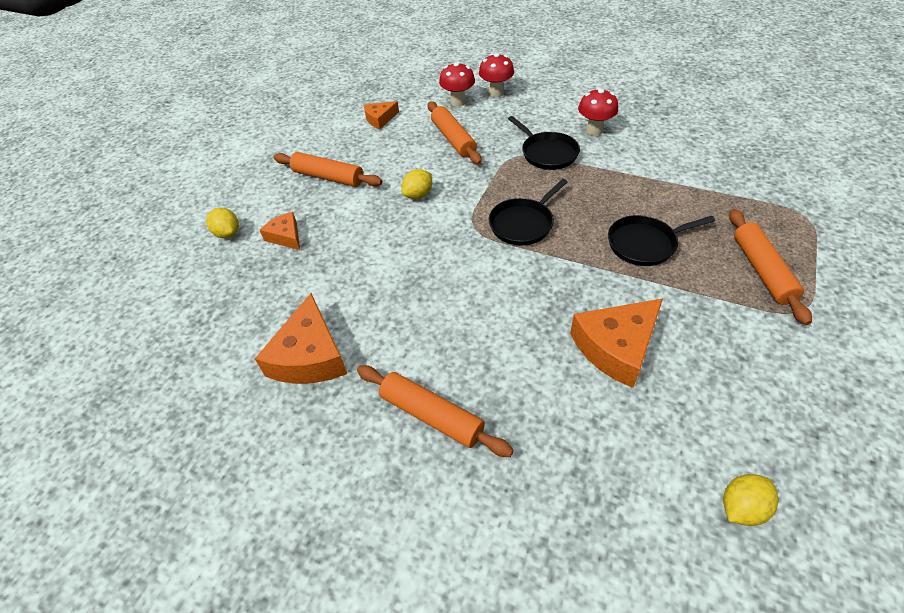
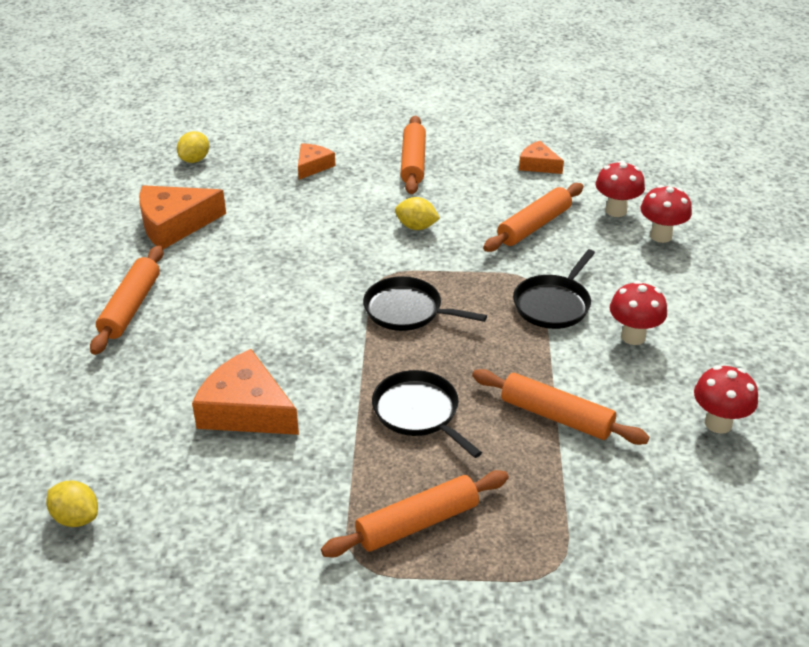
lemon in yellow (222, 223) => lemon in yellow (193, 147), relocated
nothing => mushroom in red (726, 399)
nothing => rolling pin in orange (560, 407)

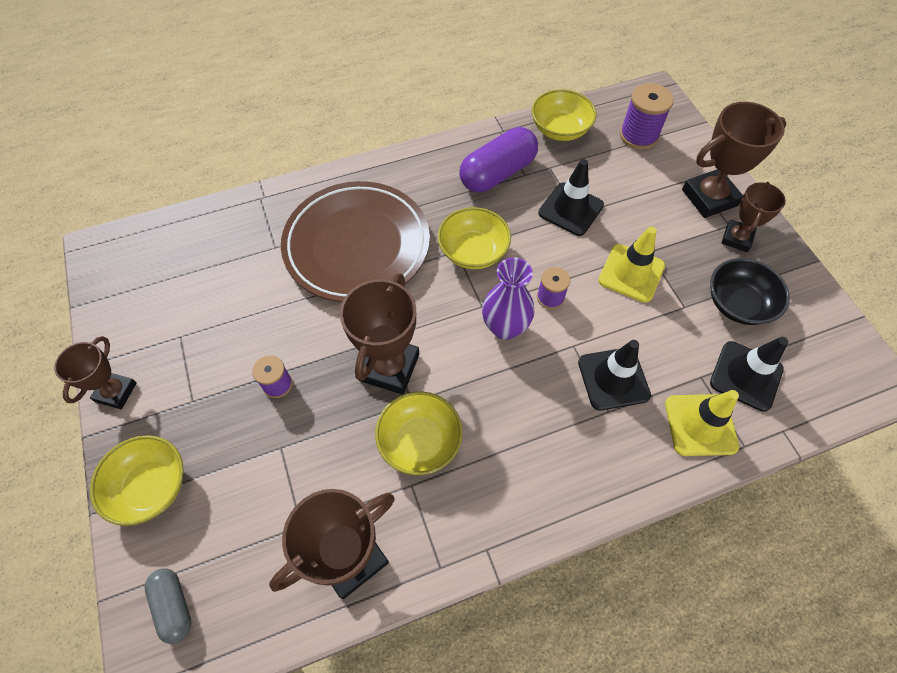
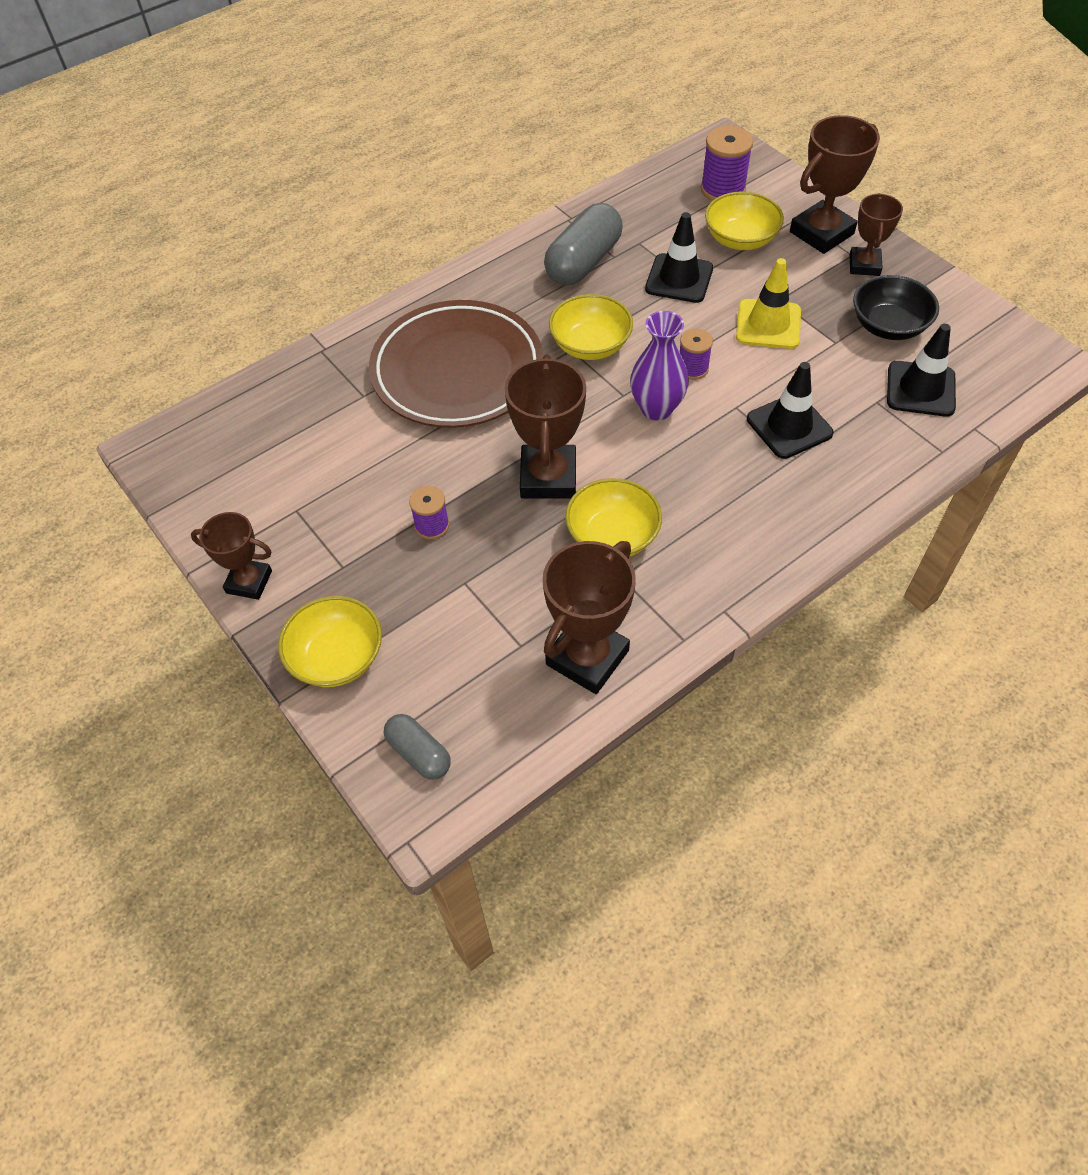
bowl in yellow (564, 115) => bowl in yellow (744, 220), relocated
capsule in purple (498, 159) => capsule in grey (583, 244)
trophy in brown (95, 372) => trophy in brown (231, 556), 75 degrees counterclockwise
traffic cone in yellow (702, 423) => nothing

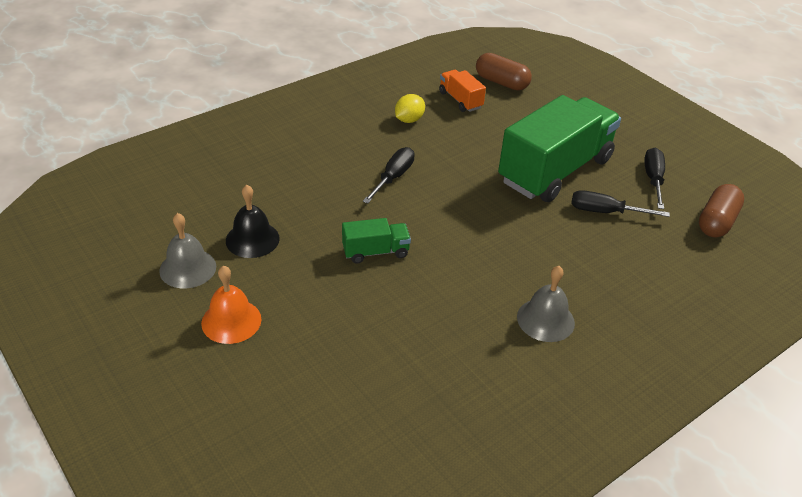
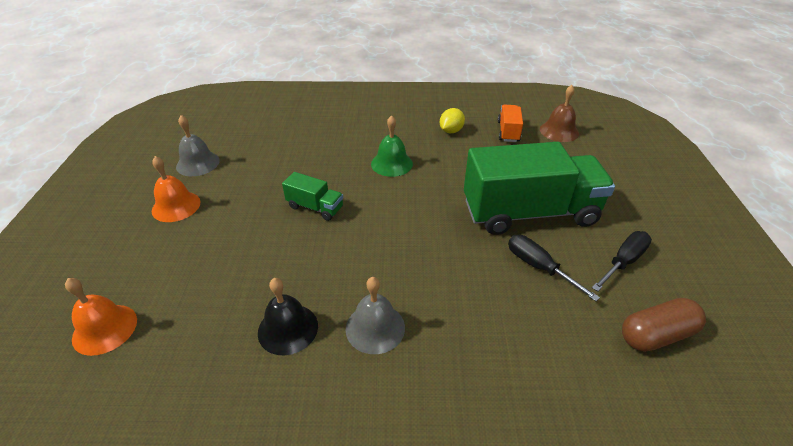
capsule in brown (504, 71) => bell in brown (559, 113)
lemon in yellow (410, 108) => lemon in yellow (452, 120), 45 degrees counterclockwise
screwdriver in black (389, 175) => bell in green (392, 146)
bell in black (253, 221) => bell in black (288, 316), relocated
nothing => bell in orange (101, 317)

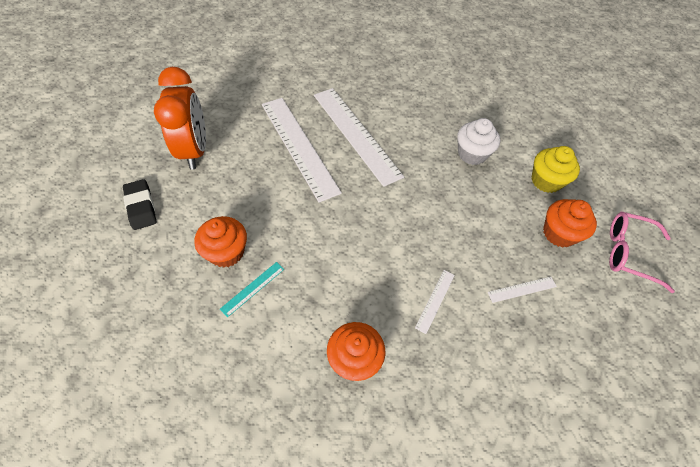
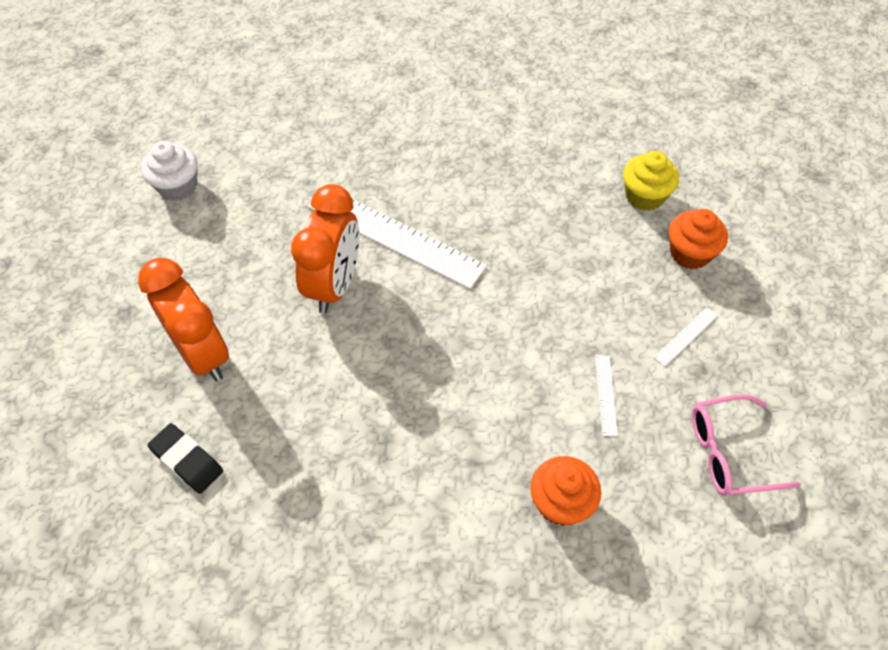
ruler in white (302, 150) => clock in orange (325, 248)
cupcake in white (478, 141) => cupcake in white (169, 171), relocated
glasses in pink (642, 252) => glasses in pink (746, 445), relocated
cupcake in orange (220, 241) => nothing
ruler in turquoise (252, 289) => nothing

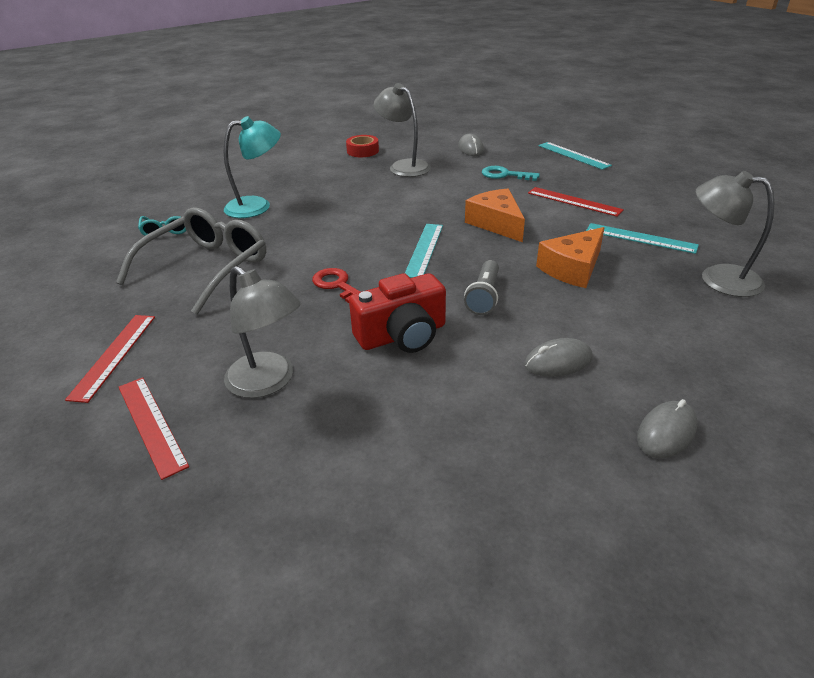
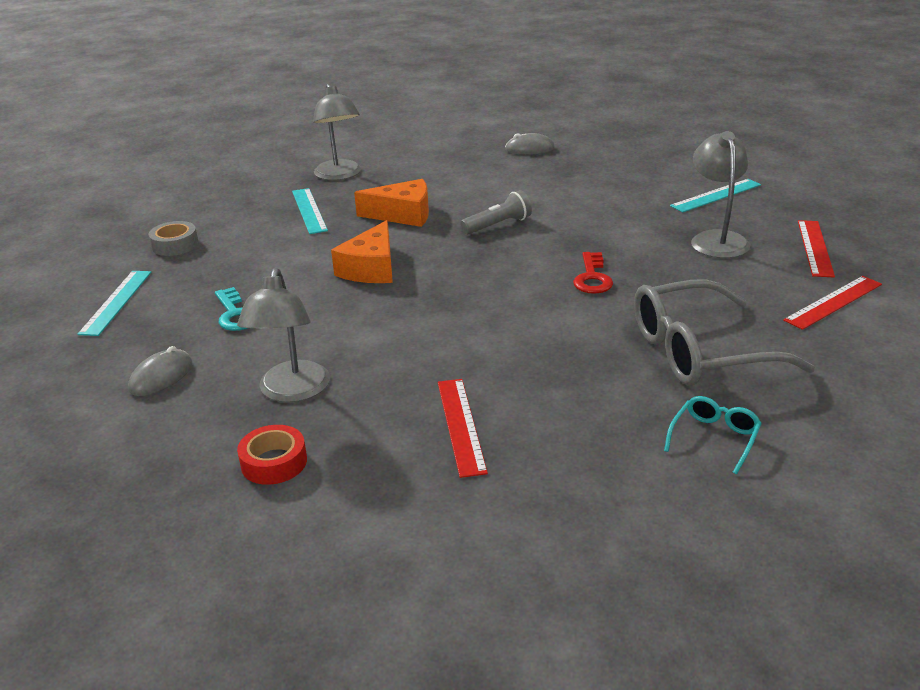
lamp in turquoise (252, 167) => nothing
ruler in red (576, 202) => ruler in red (463, 428), relocated
ruler in turquoise (424, 251) => ruler in turquoise (715, 195), relocated
camera in red (397, 313) => nothing
mouse in grey (558, 357) => nothing
nothing => tape in grey (174, 238)

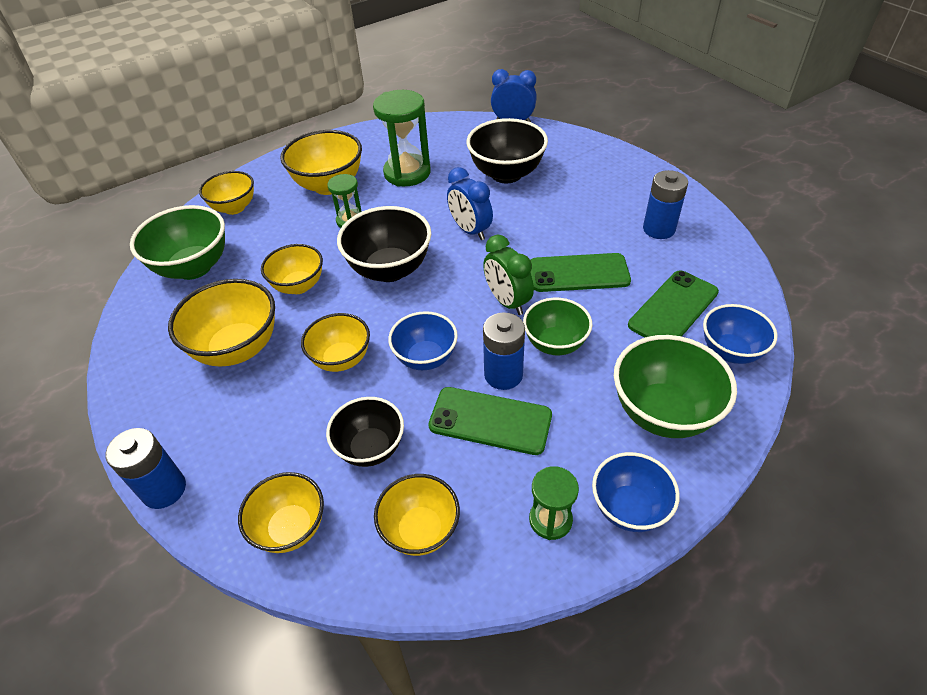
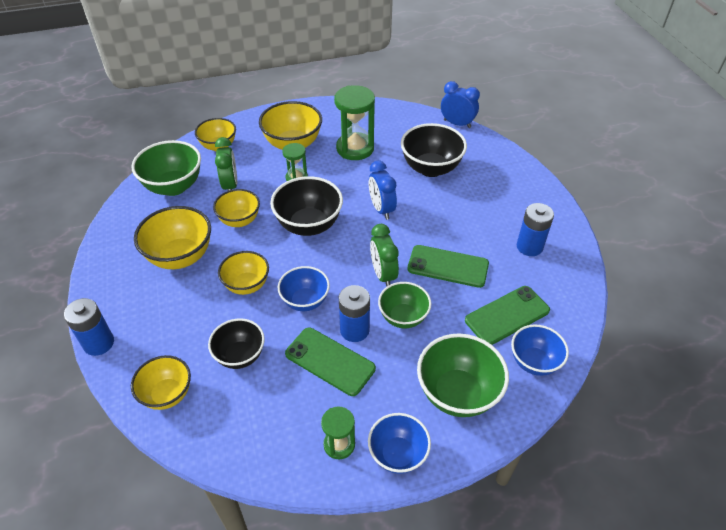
bowl in yellow (417, 515) => nothing
nothing => clock in green (226, 164)

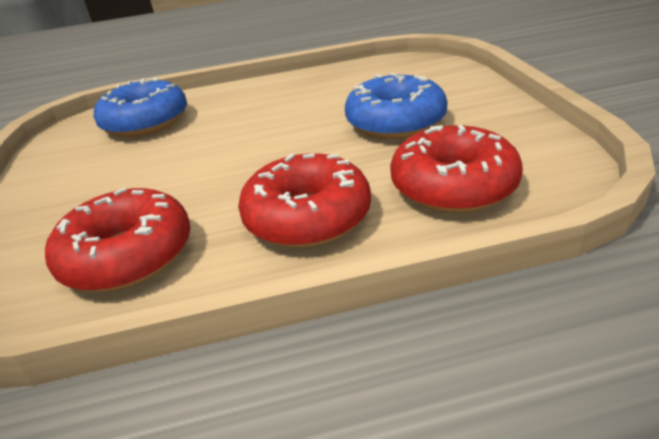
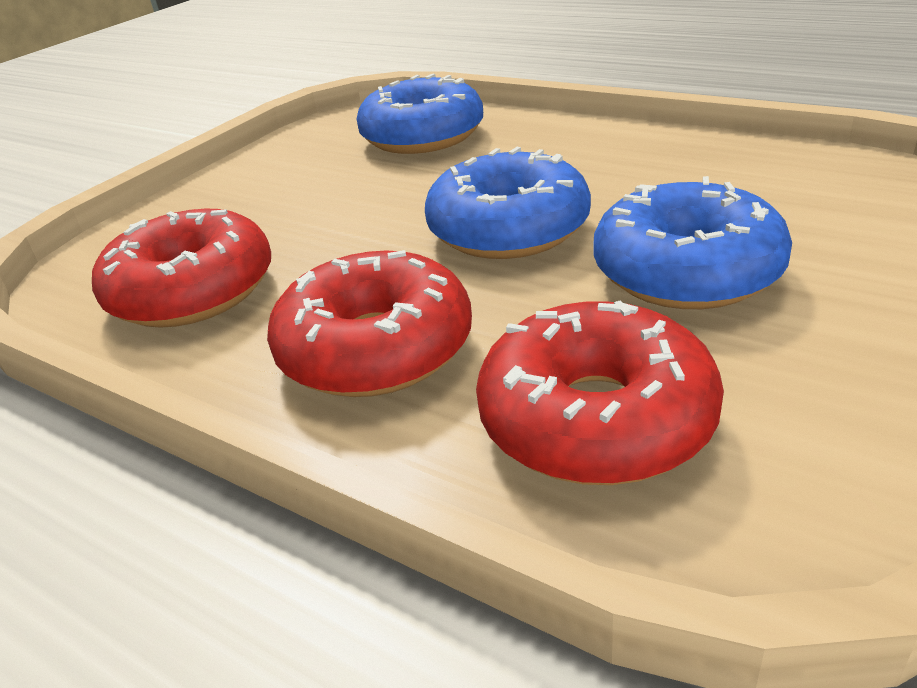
nothing => donut in blue (508, 203)

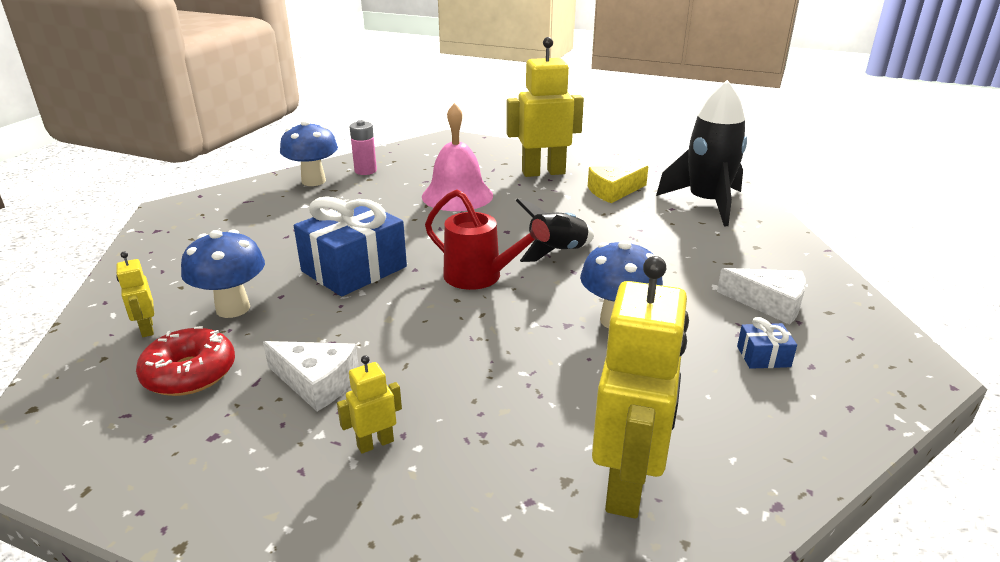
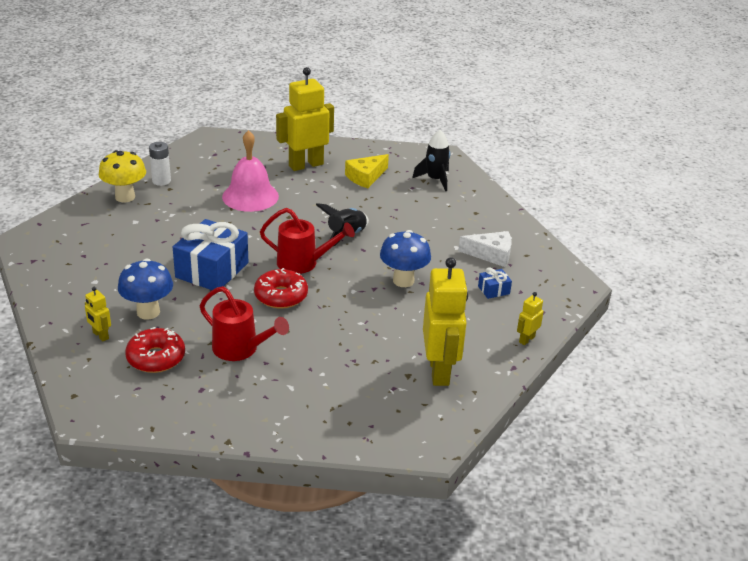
rocket in black (701, 153) => rocket in black (431, 160), x0.62
mushroom in blue (309, 153) => mushroom in yellow (122, 176)
battery in pink (363, 147) => battery in white (160, 164)
cheese in white (311, 376) => watering can in red (244, 323)
robot in yellow (369, 404) => robot in yellow (530, 318), relocated
nothing => donut in red (281, 288)

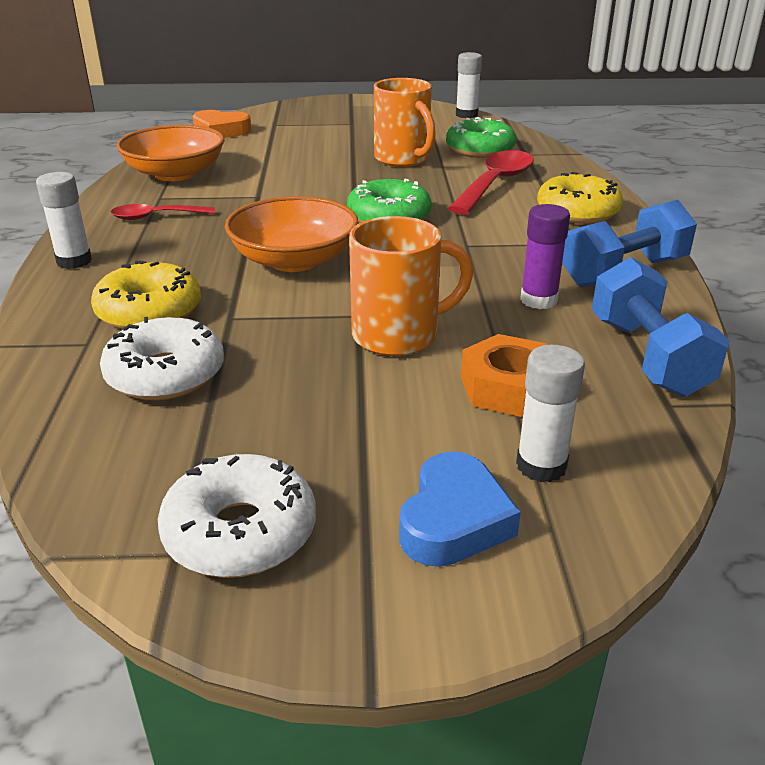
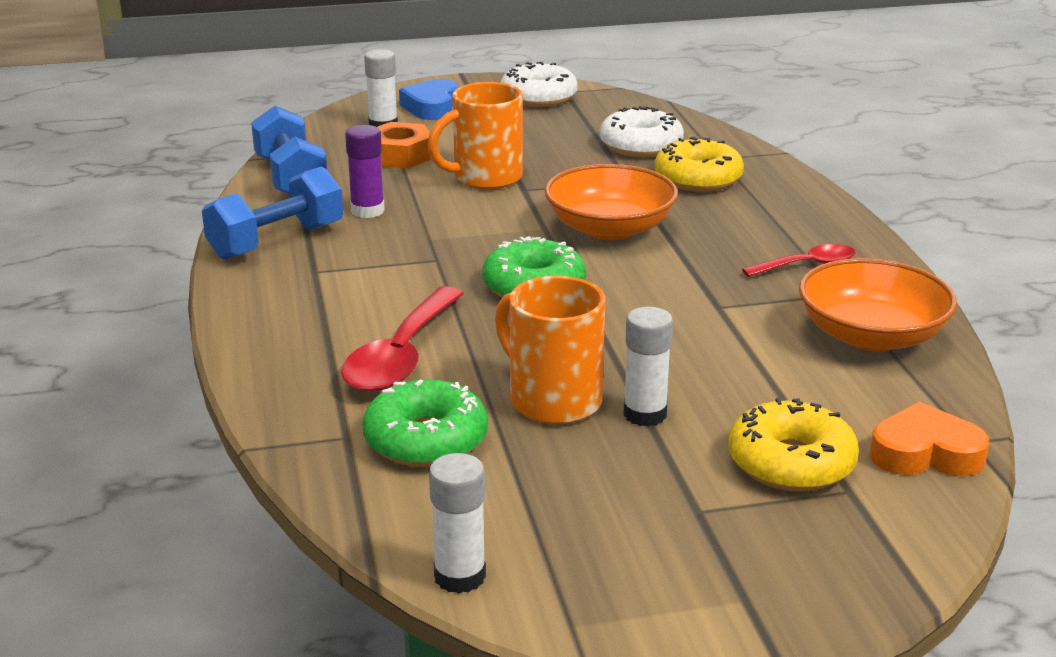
glue stick in white (64, 220) => glue stick in white (648, 367), relocated
donut in yellow (580, 198) => donut in yellow (794, 445), relocated

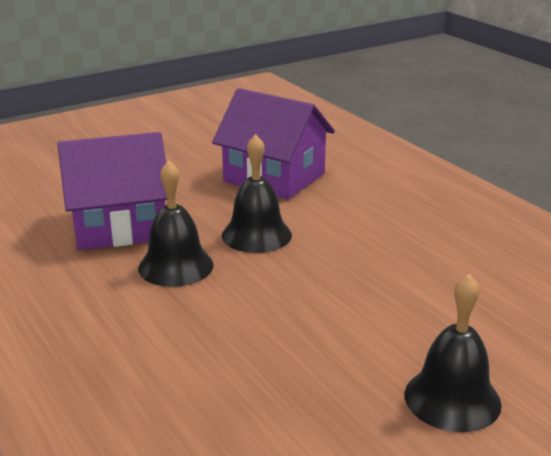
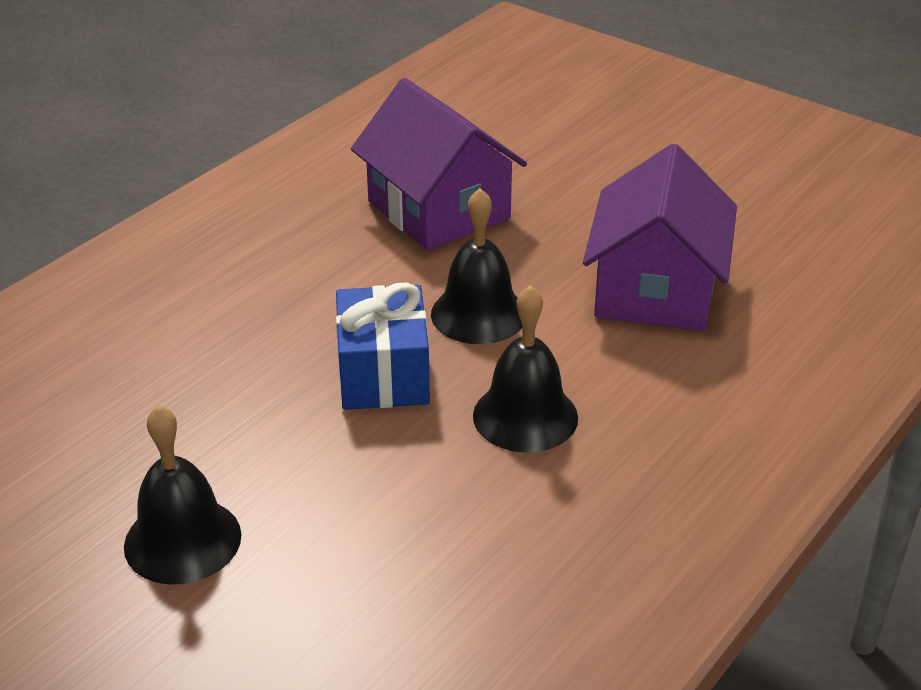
bell in black (176, 223) => bell in black (525, 369), relocated
nothing => gift in blue (383, 346)

